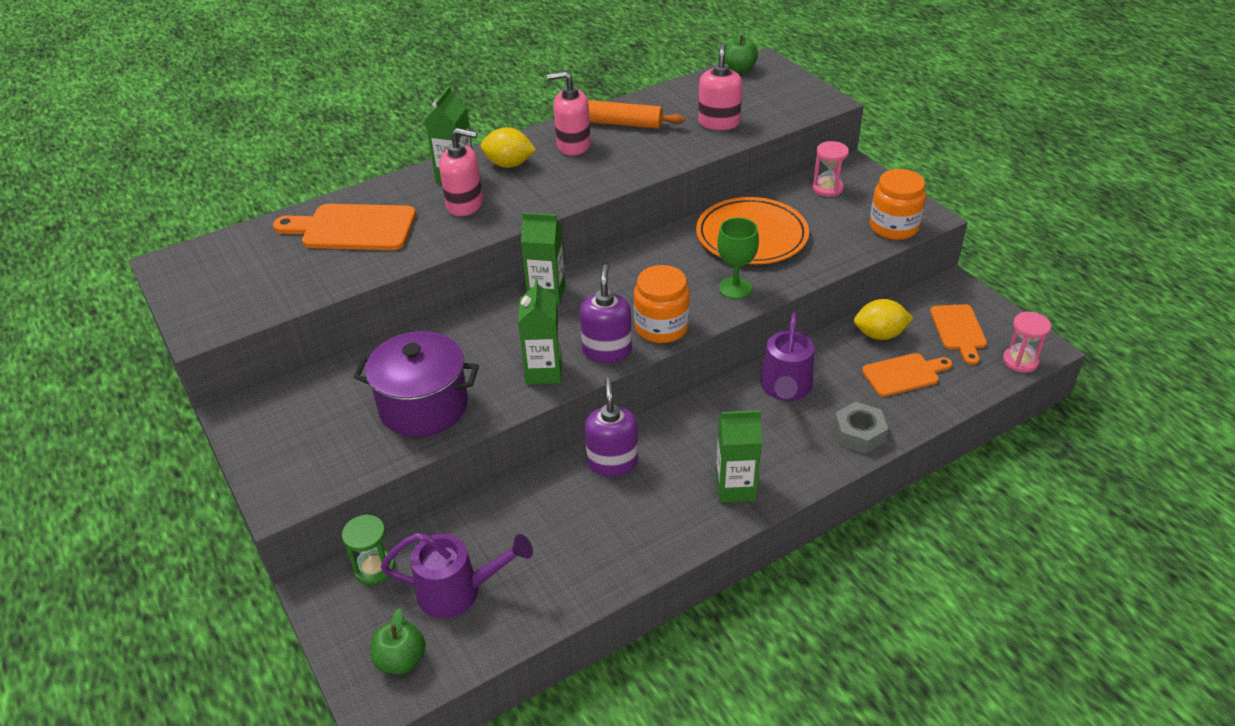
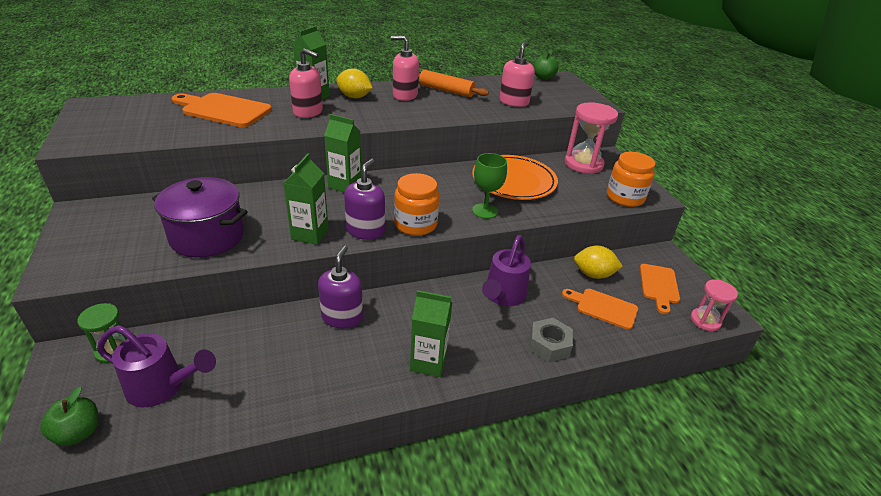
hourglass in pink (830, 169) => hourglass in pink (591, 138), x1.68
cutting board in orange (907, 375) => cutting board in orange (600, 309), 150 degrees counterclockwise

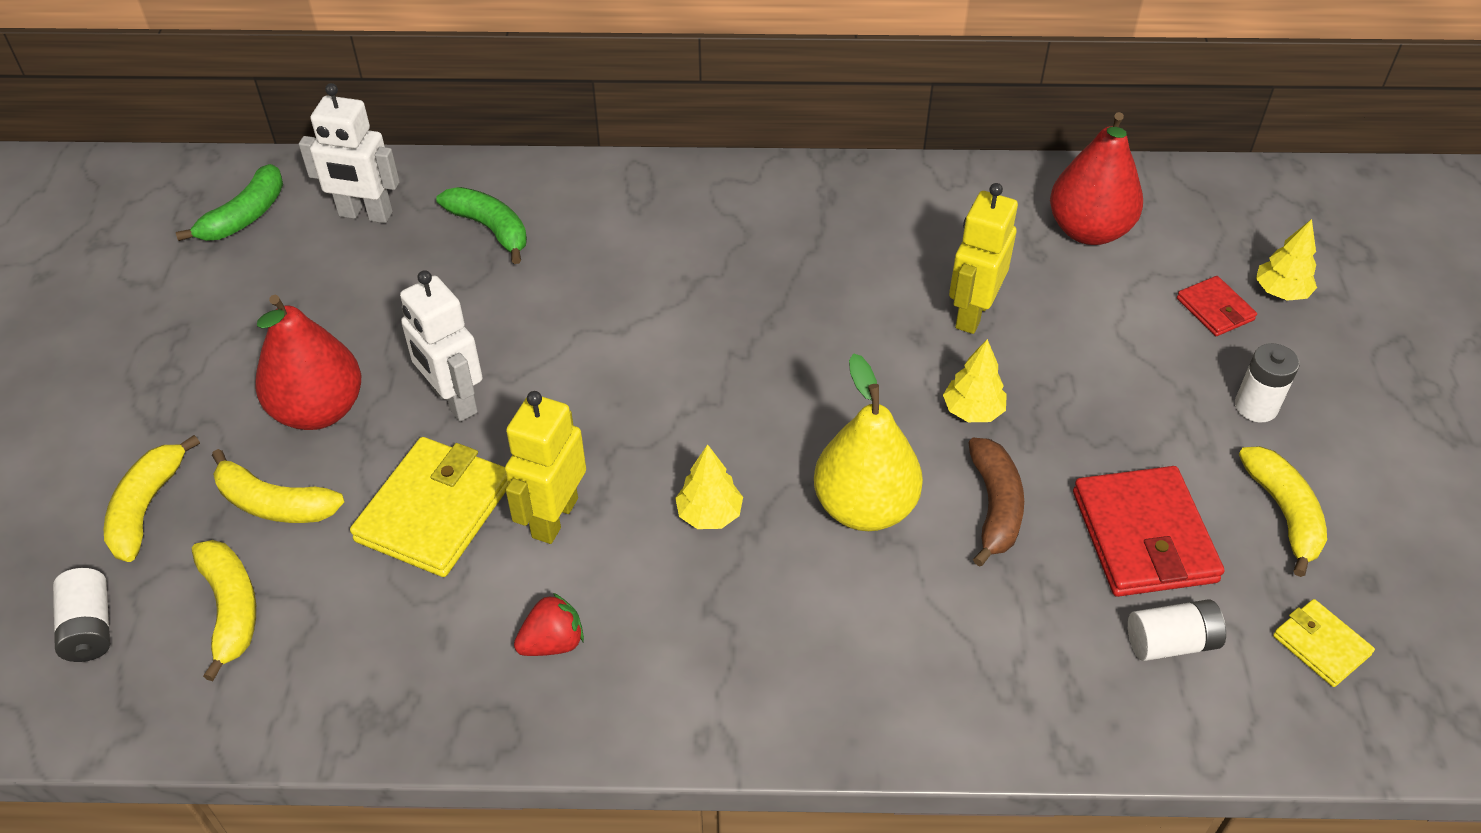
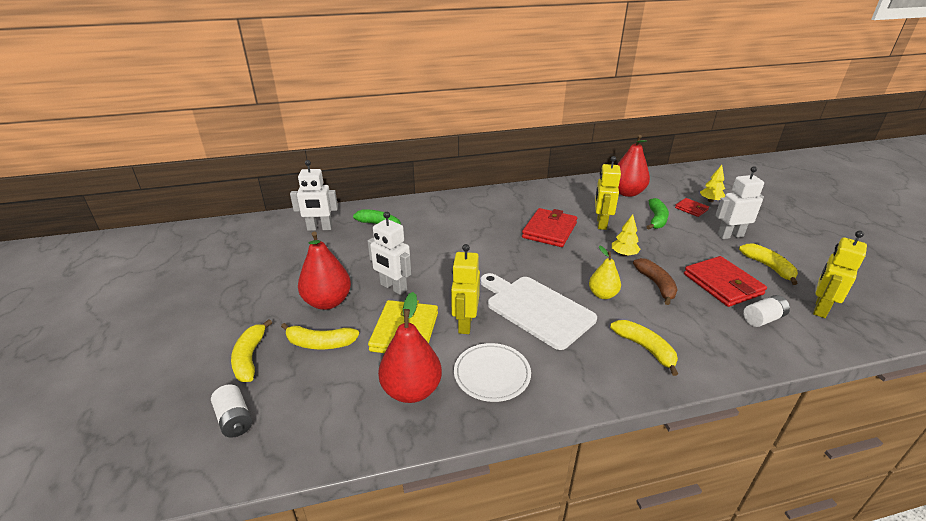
banana in green (229, 202) => banana in green (658, 214), relocated
battery in white (1267, 382) => robot in white (739, 202)
pear in yellow (868, 442) => pear in yellow (605, 272), x0.62
tree in yellow (709, 486) => cutting board in white (538, 311)
banana in yellow (224, 610) => banana in yellow (644, 348), relocated
strawberry in red (549, 624) => plate in white (492, 372)
wallet in yellow (1324, 643) => robot in yellow (840, 274)
nothing => wallet in red (549, 227)
nothing => pear in red (410, 347)

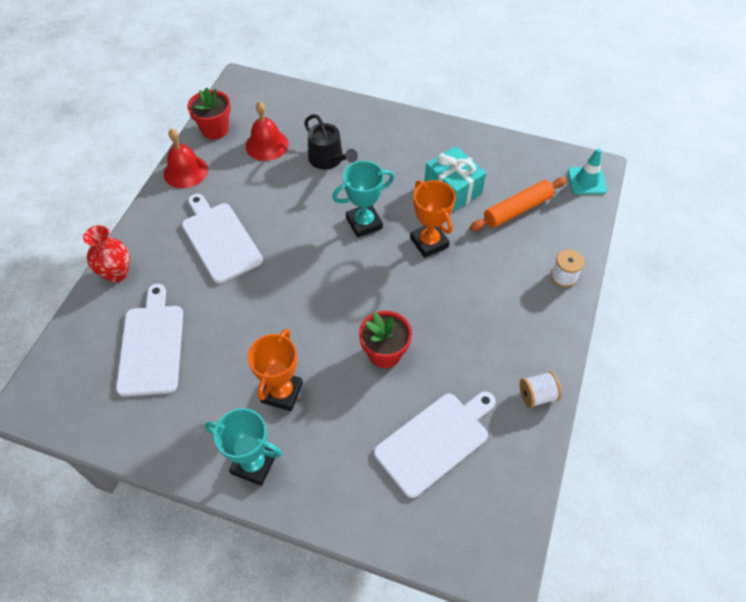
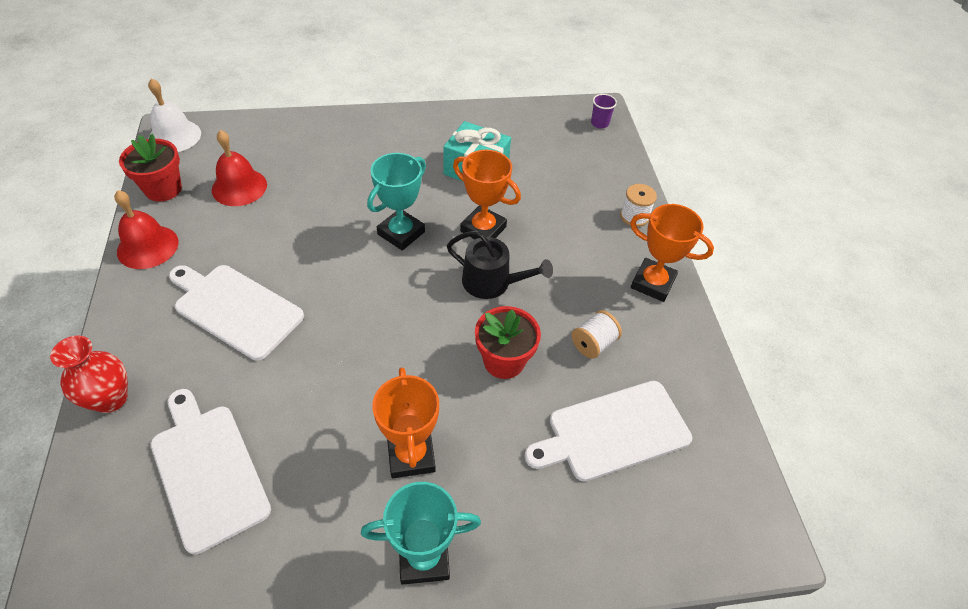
watering can in black (331, 141) => watering can in black (500, 265), relocated
traffic cone in turquoise (587, 171) => cup in purple (604, 111)
rolling pin in orange (518, 204) => nothing
spool in white (541, 389) => spool in white (597, 334), relocated
cutting board in white (435, 445) => cutting board in white (608, 431), 135 degrees counterclockwise
nothing => bell in white (174, 115)
nothing => trophy in orange (672, 253)

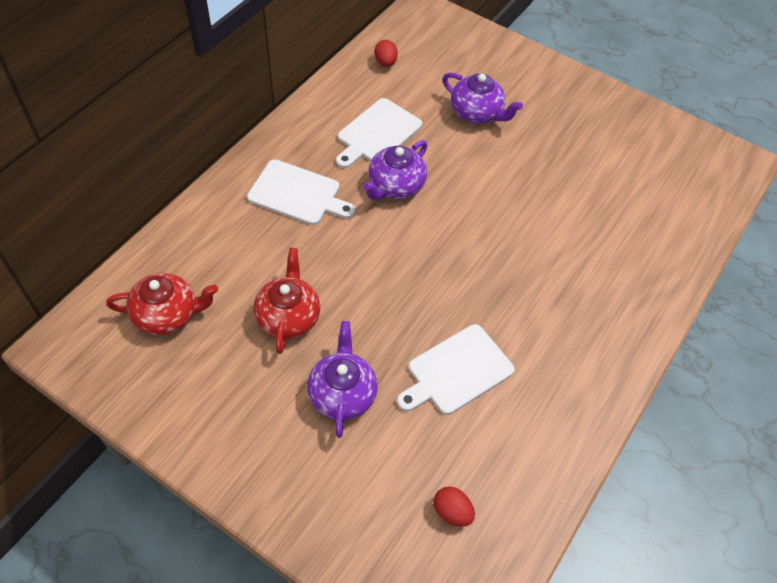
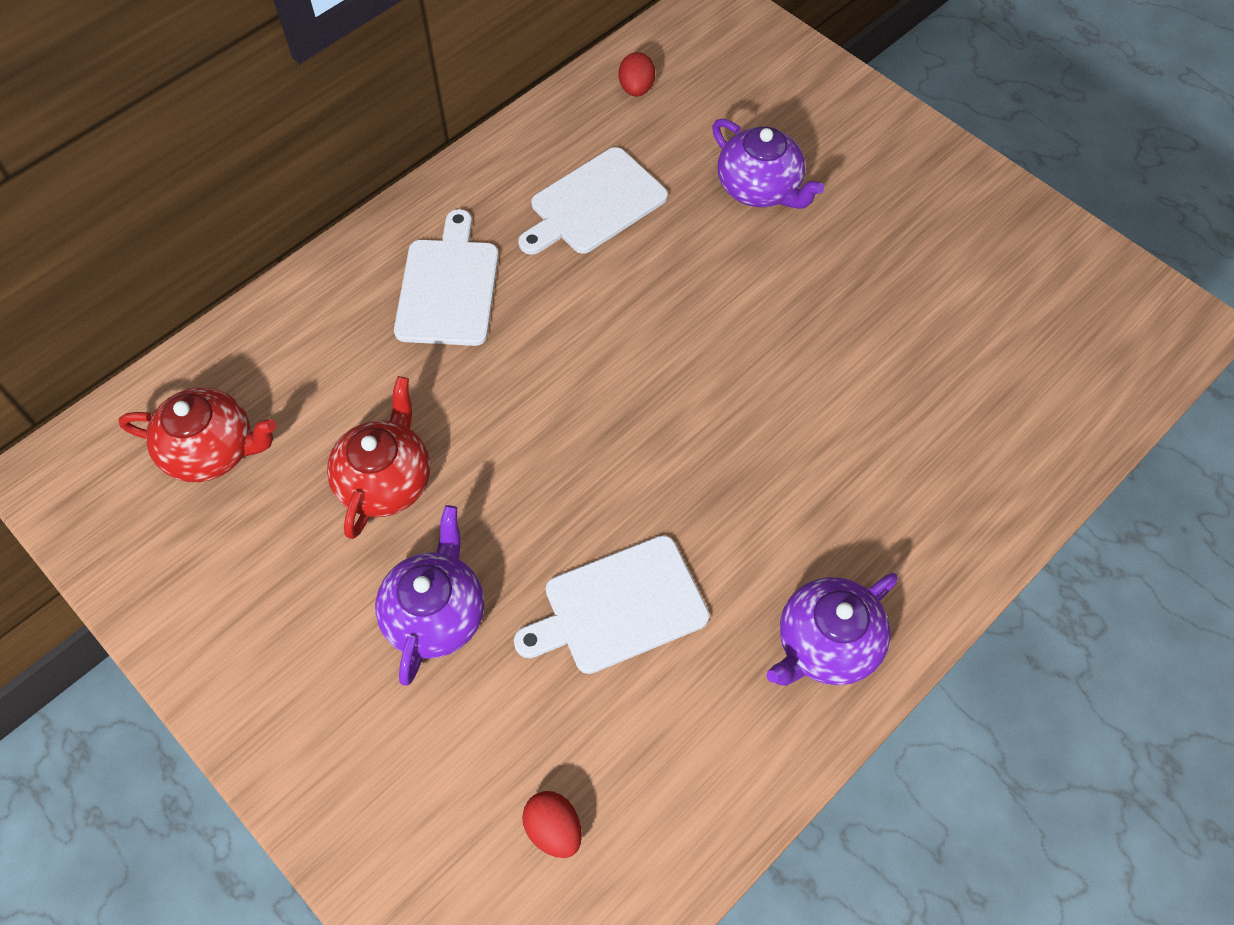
teapot in purple (395, 170) => teapot in purple (832, 629), relocated
cutting board in white (301, 192) => cutting board in white (446, 277), 120 degrees counterclockwise

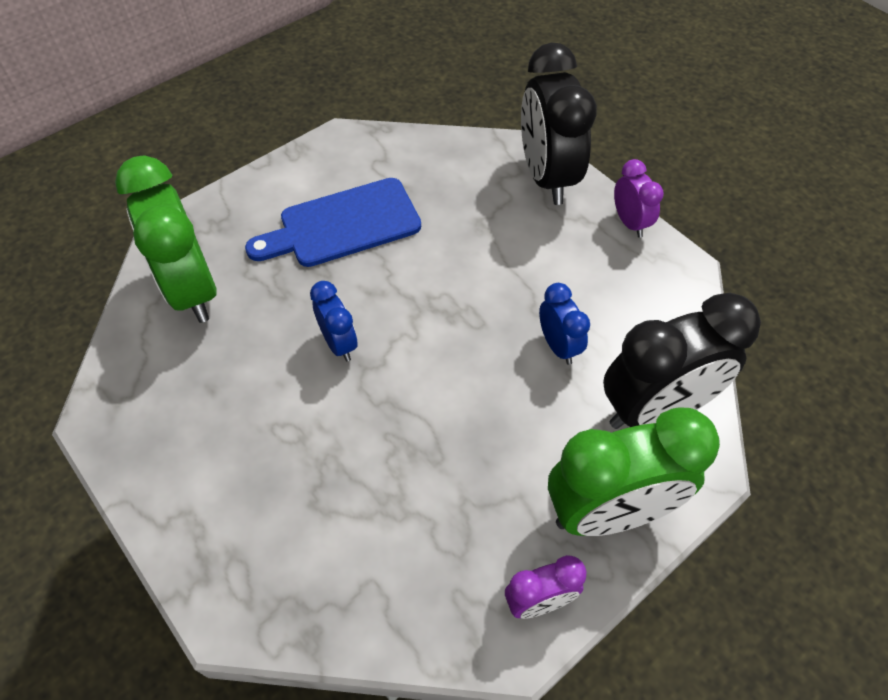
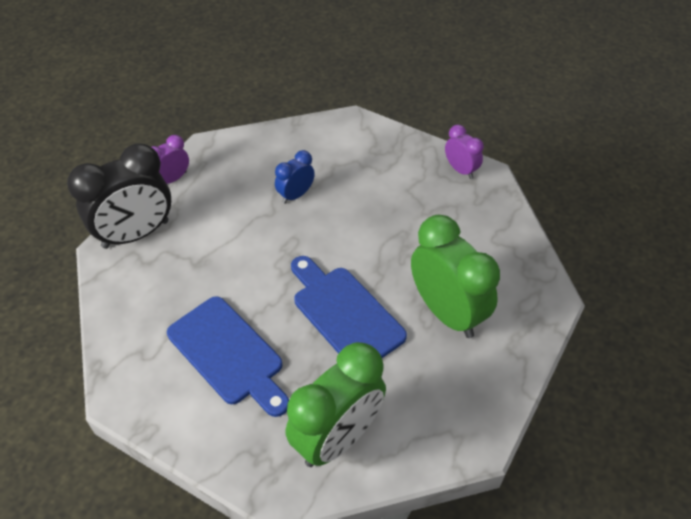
clock in blue (334, 321) => cutting board in blue (349, 307)
clock in black (682, 360) => nothing
clock in green (634, 471) => clock in green (455, 276), relocated

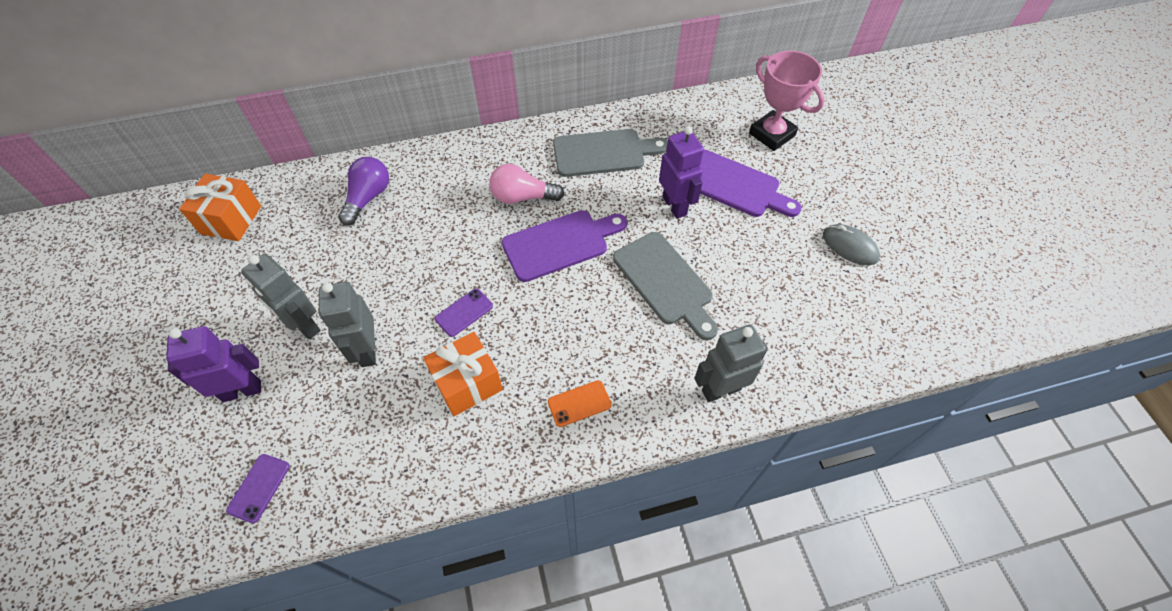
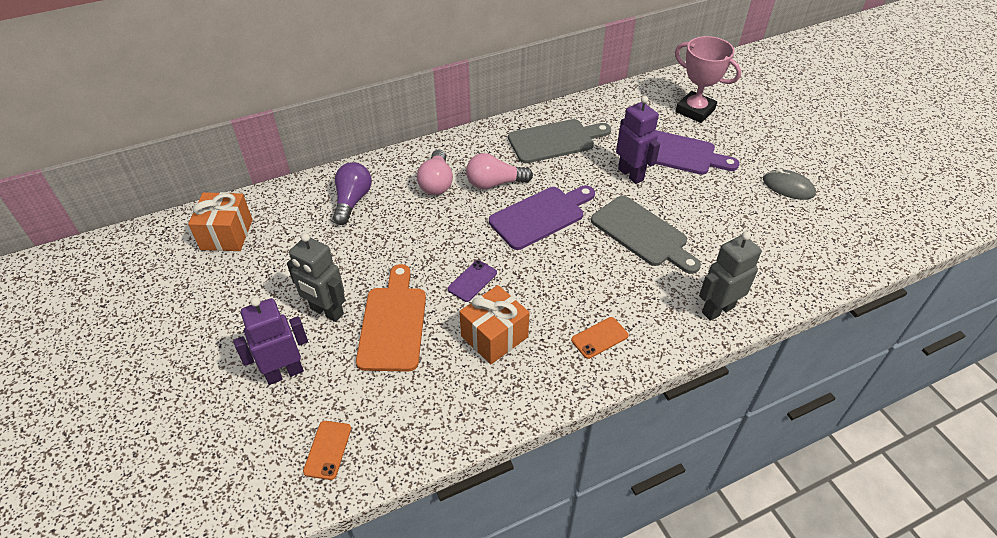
robot in grey (347, 324) => cutting board in orange (391, 317)
phone in purple (258, 488) => phone in orange (327, 450)
nothing => light bulb in pink (435, 172)

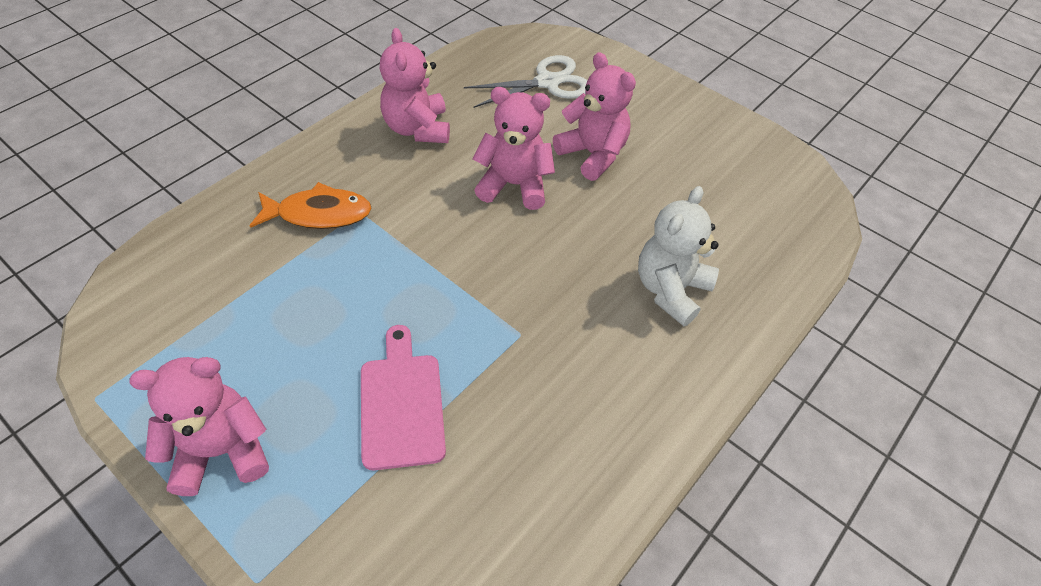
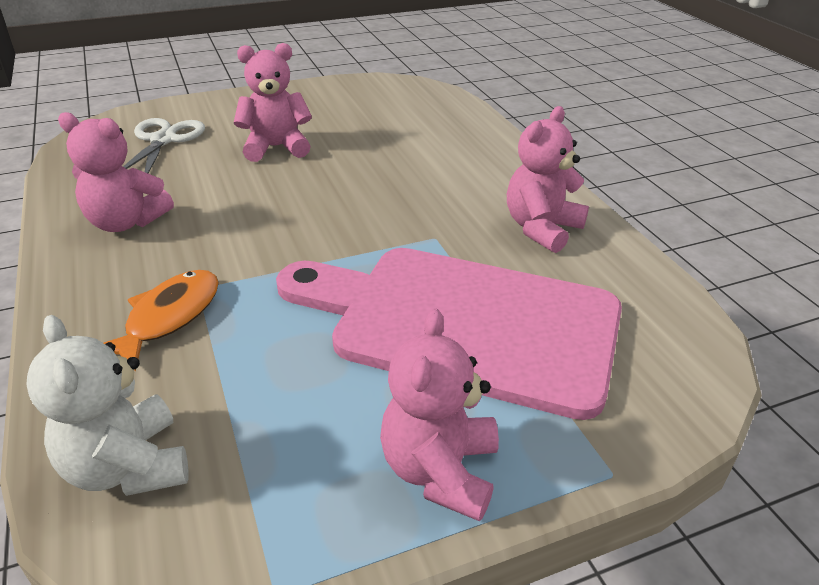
teddy bear in pink (514, 148) => teddy bear in pink (548, 179), relocated
teddy bear in white (678, 256) => teddy bear in white (107, 405), relocated
cutting board in pink (403, 397) => cutting board in pink (449, 334), x2.11

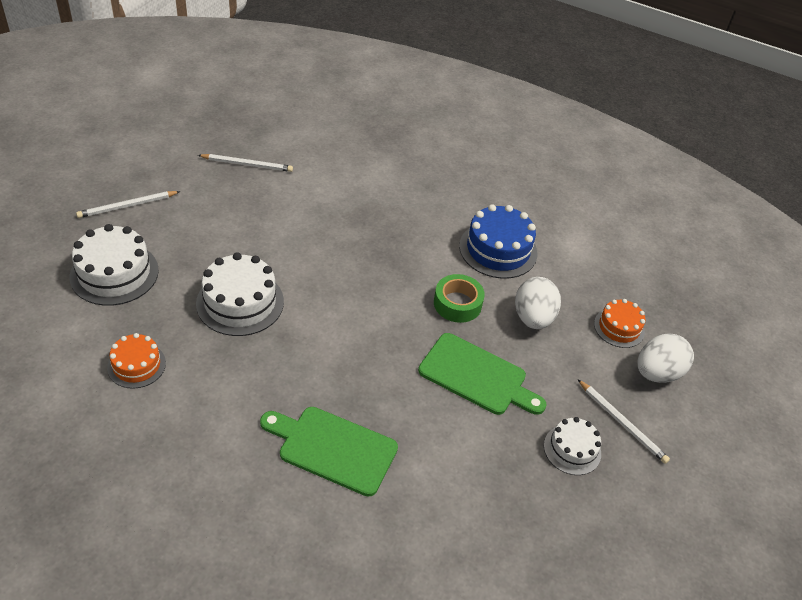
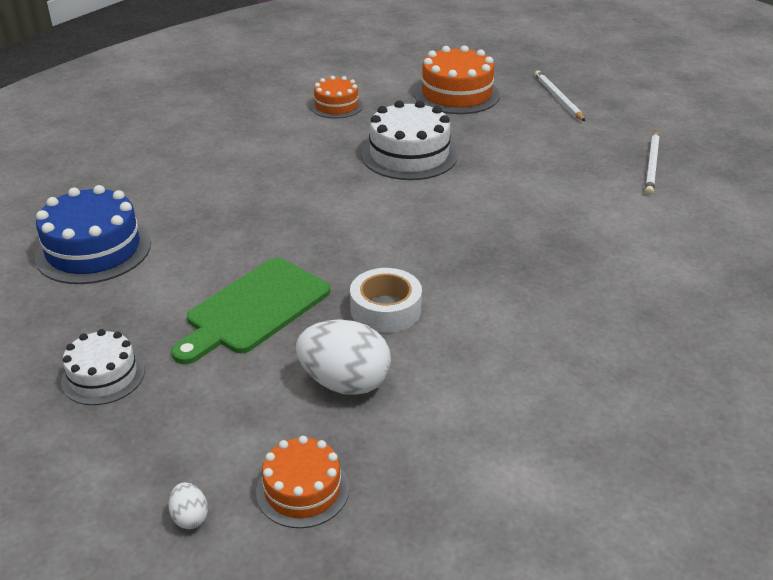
cake in blue (498, 241) => cake in blue (92, 234), relocated
cake in white (114, 265) => cake in orange (457, 79)
tape in green (459, 298) => tape in white (386, 300)
egg in white (665, 358) => egg in white (188, 505), x0.44
pencil in white (623, 421) => nothing
cutting board in green (329, 452) => nothing

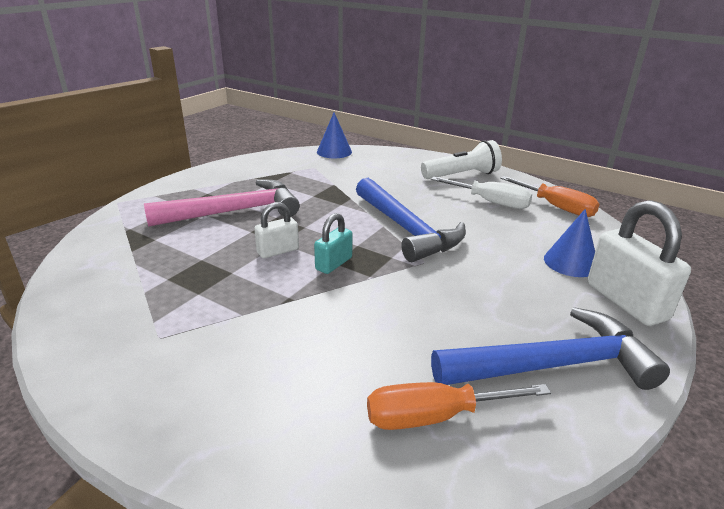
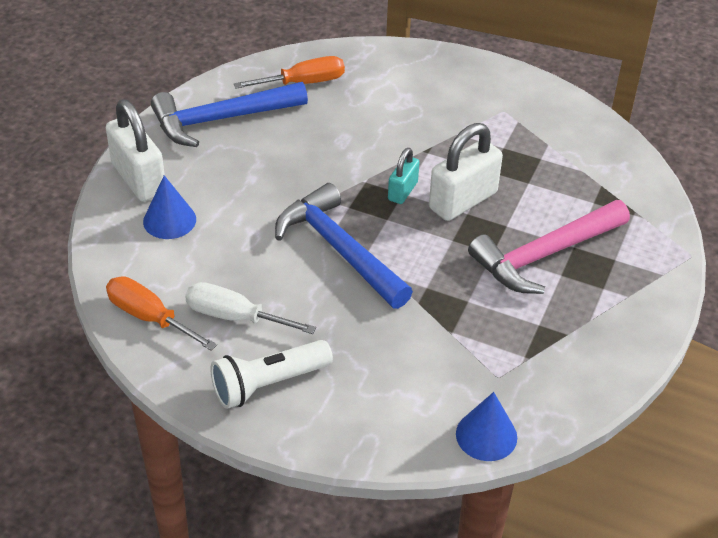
padlock in white (276, 230) => padlock in white (466, 172), x1.79

